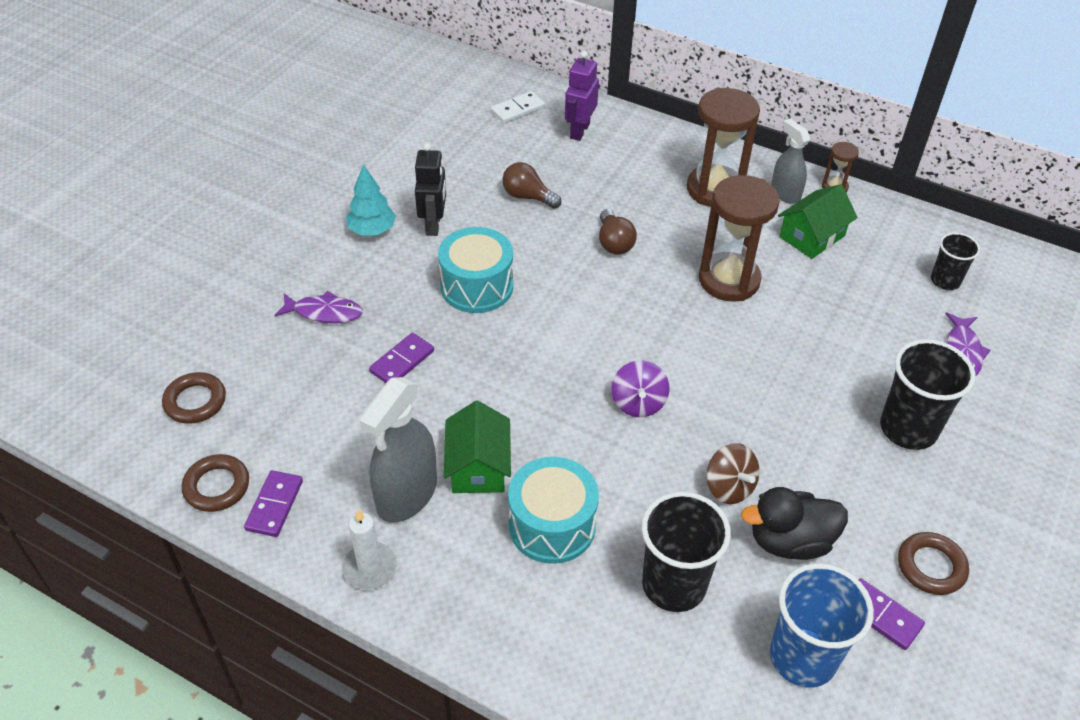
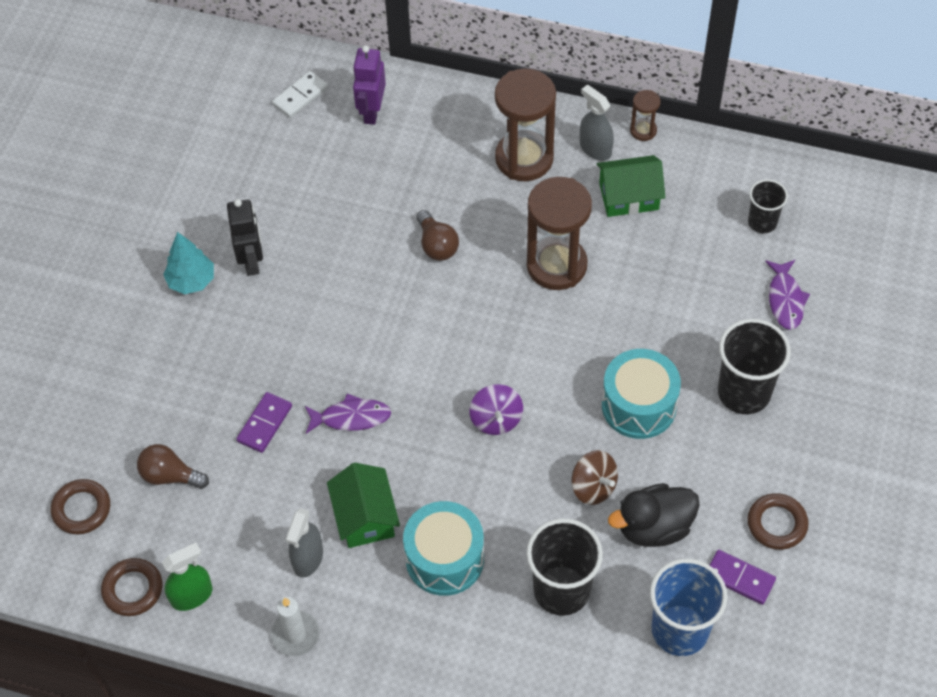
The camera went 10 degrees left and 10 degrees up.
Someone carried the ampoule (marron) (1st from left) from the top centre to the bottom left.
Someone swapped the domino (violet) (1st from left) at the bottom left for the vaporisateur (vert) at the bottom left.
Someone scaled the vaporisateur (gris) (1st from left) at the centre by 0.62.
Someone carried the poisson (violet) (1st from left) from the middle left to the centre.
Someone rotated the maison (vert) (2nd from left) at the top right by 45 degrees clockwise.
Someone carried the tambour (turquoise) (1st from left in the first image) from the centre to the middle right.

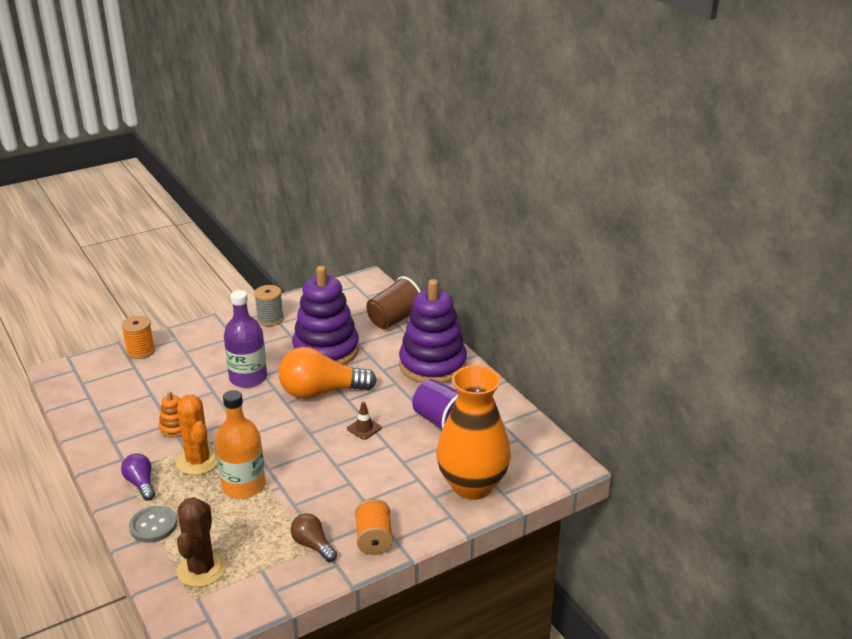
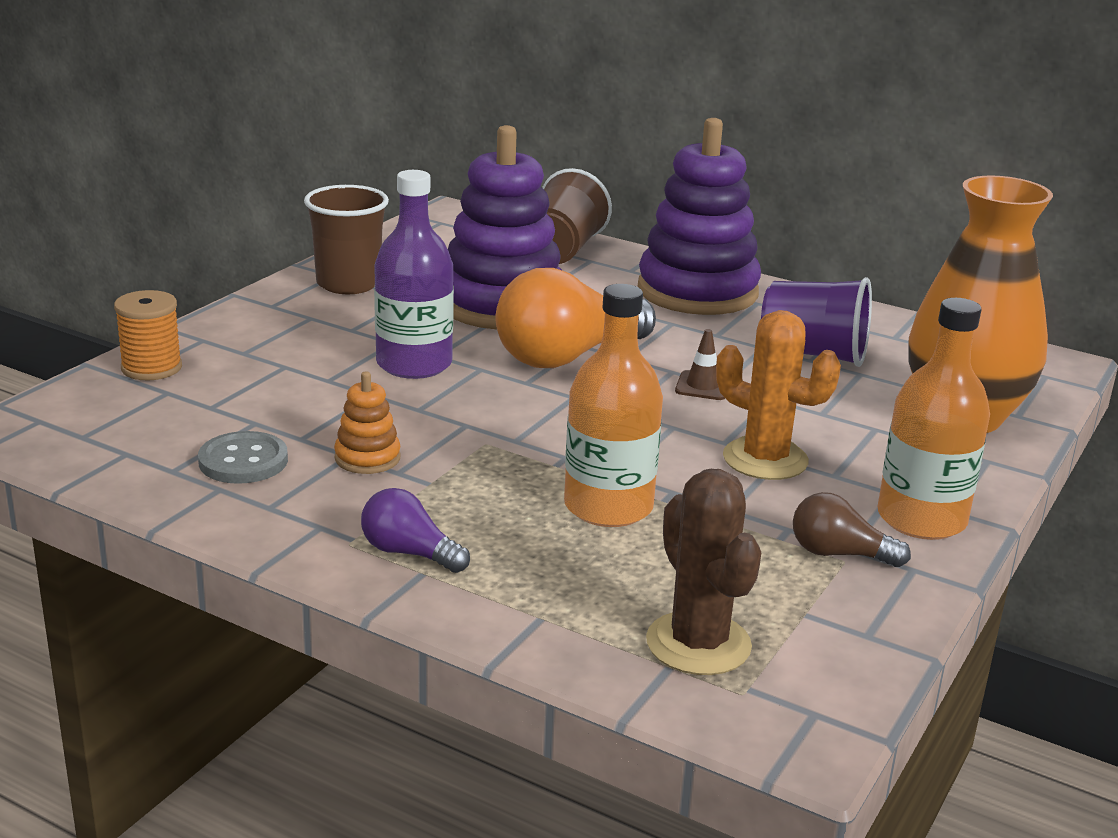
The camera went 30 degrees left and 5 degrees down.
Someone carried the bouton (gris) from the bottom left to the middle left.
Someone swapped the bobine (gris) at the middle left for the gobelet (marron) (1st from left) at the top left.
Someone carried the cactus (orange) from the bottom left to the middle right.
Someone swapped the bobine (orange) (2nd from left) at the bottom centre for the bouteille (orange) (2nd from left) at the middle right.

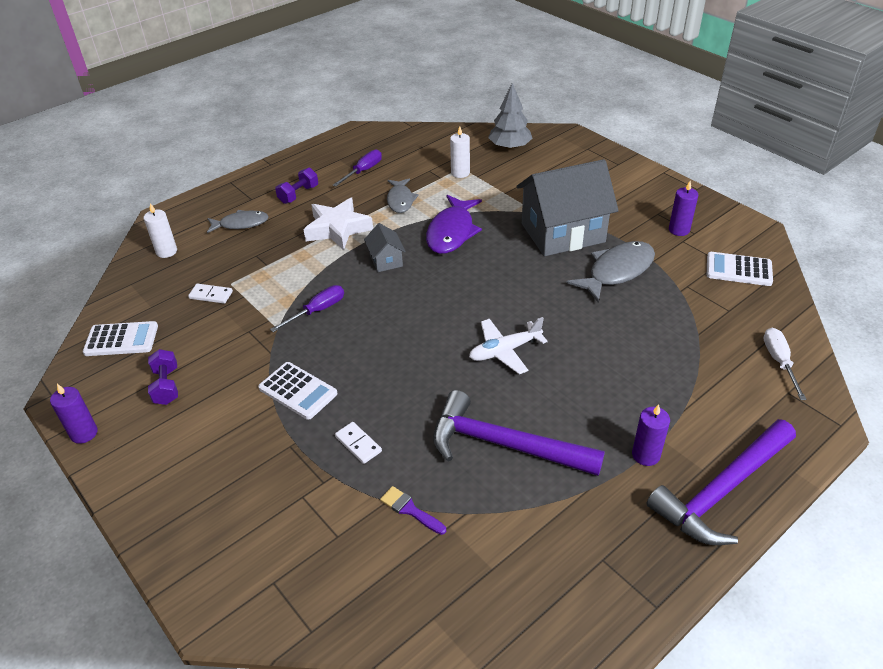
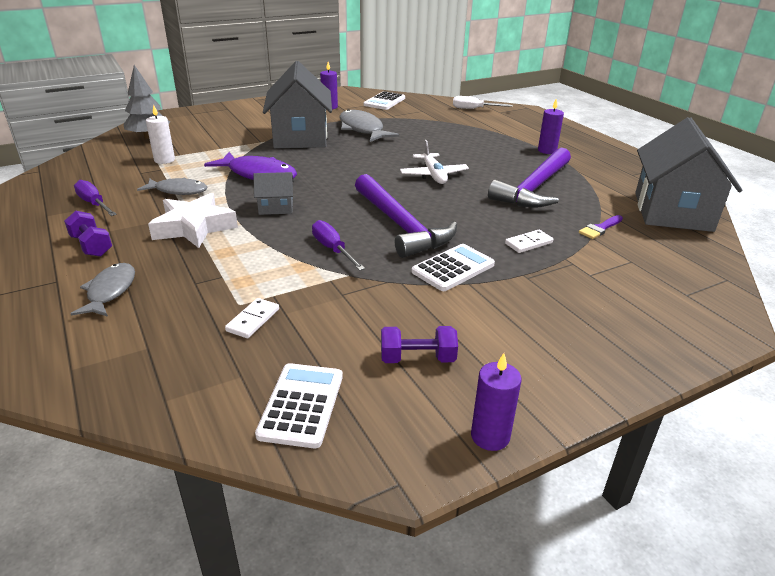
The camera went 80 degrees left and 10 degrees down.
Someone carried the marteau (violet) (2nd from left in the first image) from the bottom right to the centre.
Someone put down the maison (gris) (3rd from left) at the top right.
Someone took away the bougie (blanc) (1st from left) at the middle left.

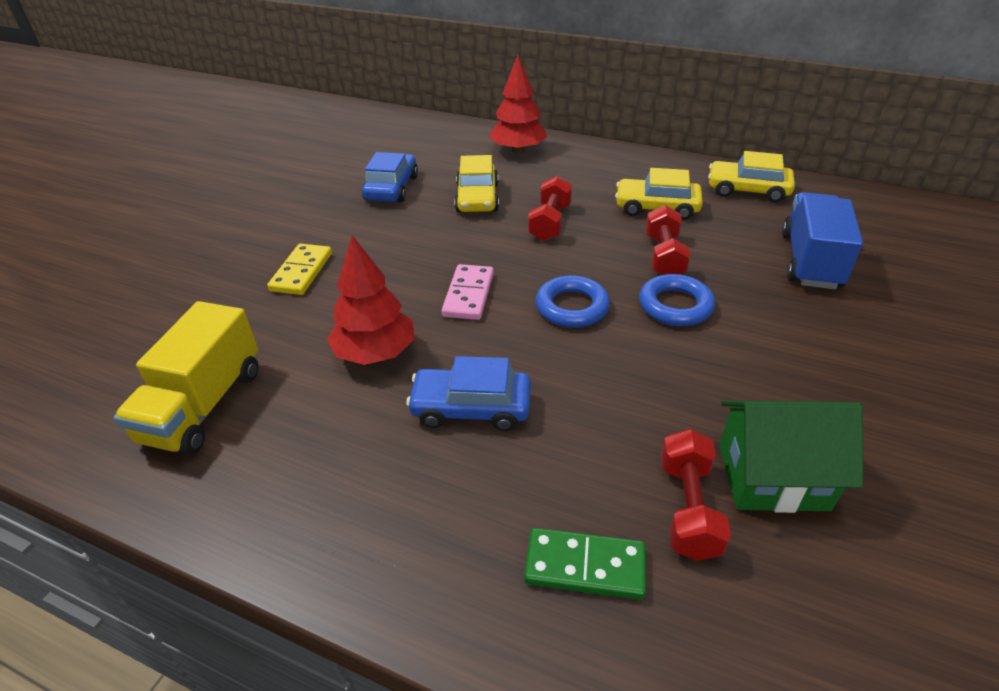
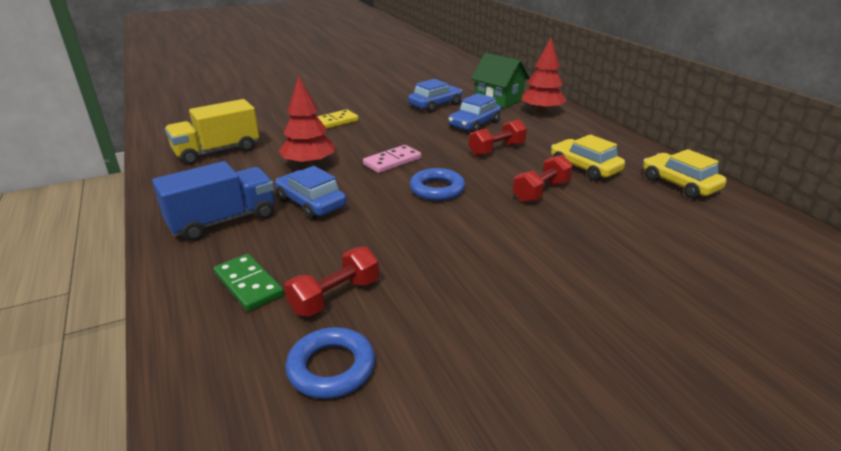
The camera went 40 degrees right and 10 degrees down.
Someone carried the camion (bleu) from the middle right to the middle left.
Someone carried the anneau (bleu) (2nd from left in the first image) from the middle right to the bottom centre.
Someone repainted the voiture (jaune) (1st from left) at the top centre, which became the voiture (bleu) (3rd from left) at the top centre.
Someone carried the maison (vert) from the middle right to the top centre.

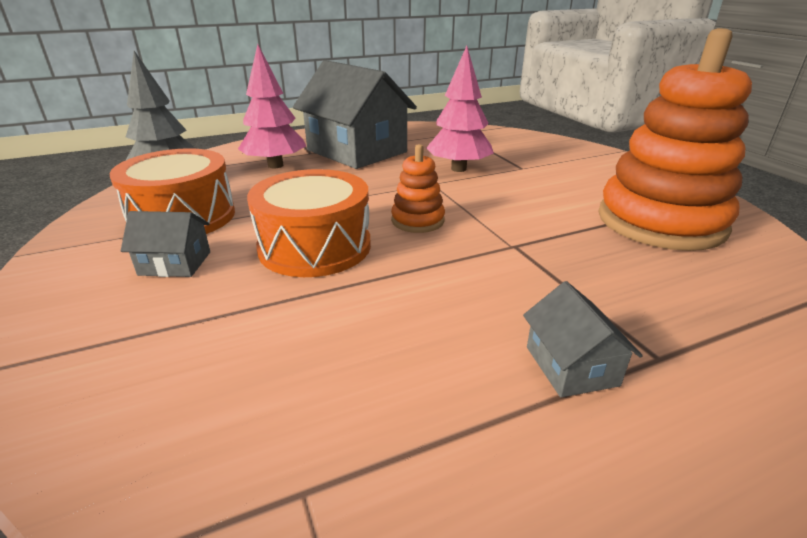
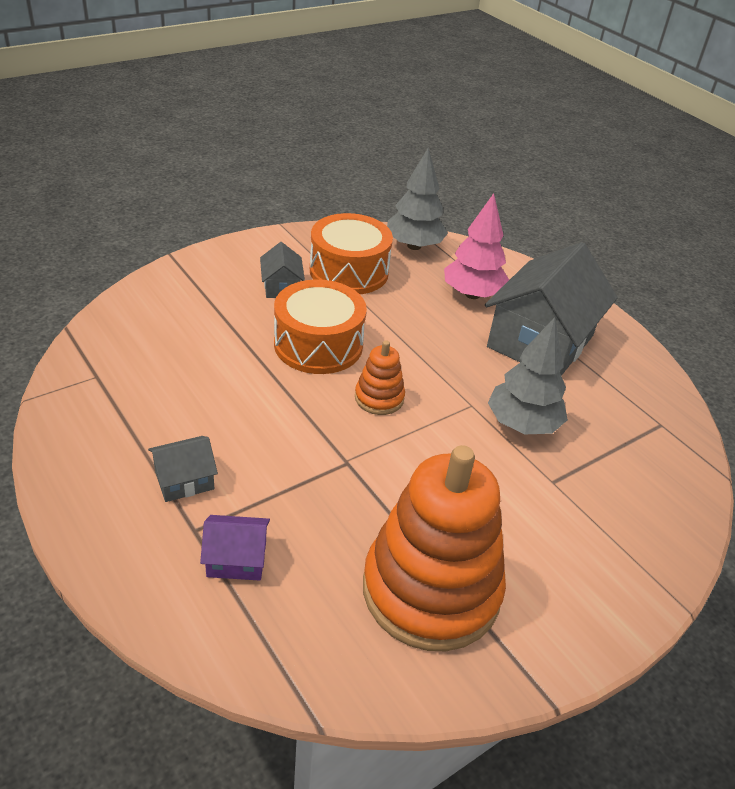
The camera went 75 degrees right and 10 degrees up.
Someone put down the maison (violet) at the bottom left.
Someone repainted the arbre (rose) (2nd from left) at the top centre, which became the arbre (gris) (2nd from left) at the middle right.

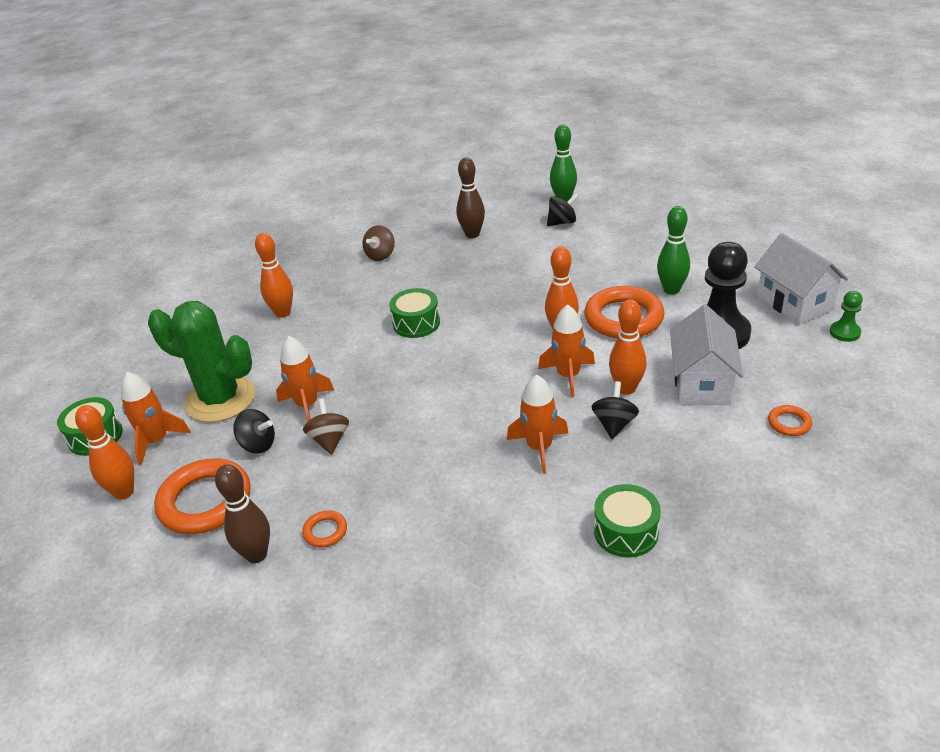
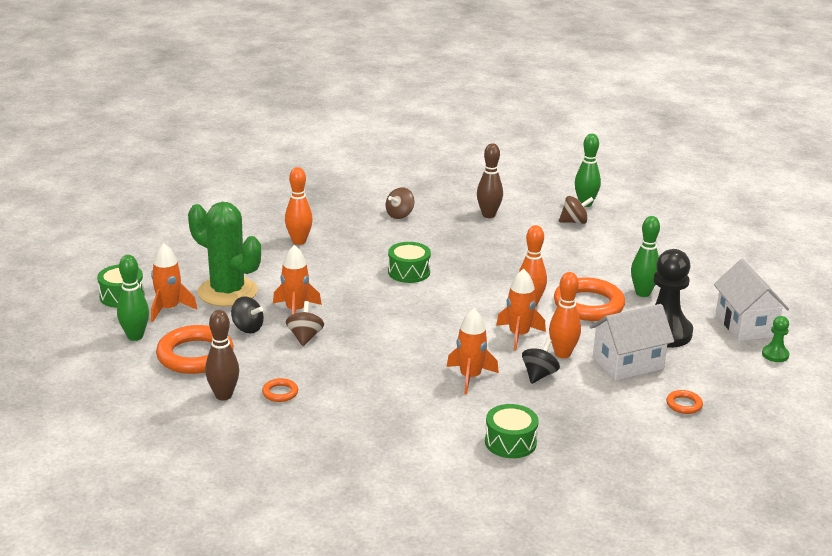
The camera went 10 degrees right and 10 degrees down.
Someone repainted the quille (orange) (1st from left) at the middle left, which became the quille (vert) (1st from left) at the middle left.
Someone repainted the toupie (noir) (2nd from left) at the top centre, which became the toupie (marron) (3rd from left) at the middle right.
Someone rotated the maison (blanc) (1st from left) at the middle right by 45 degrees clockwise.

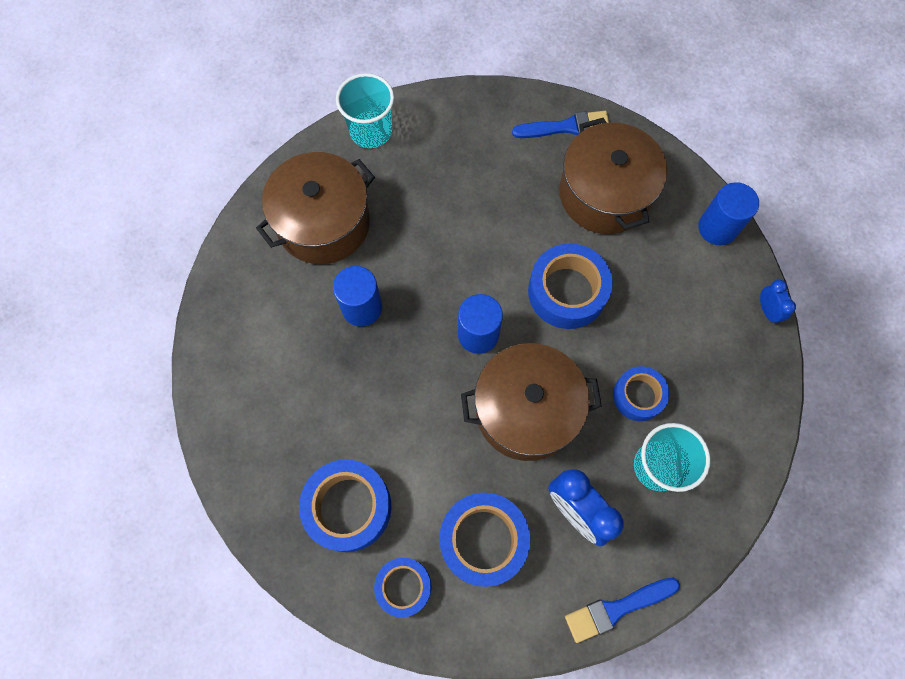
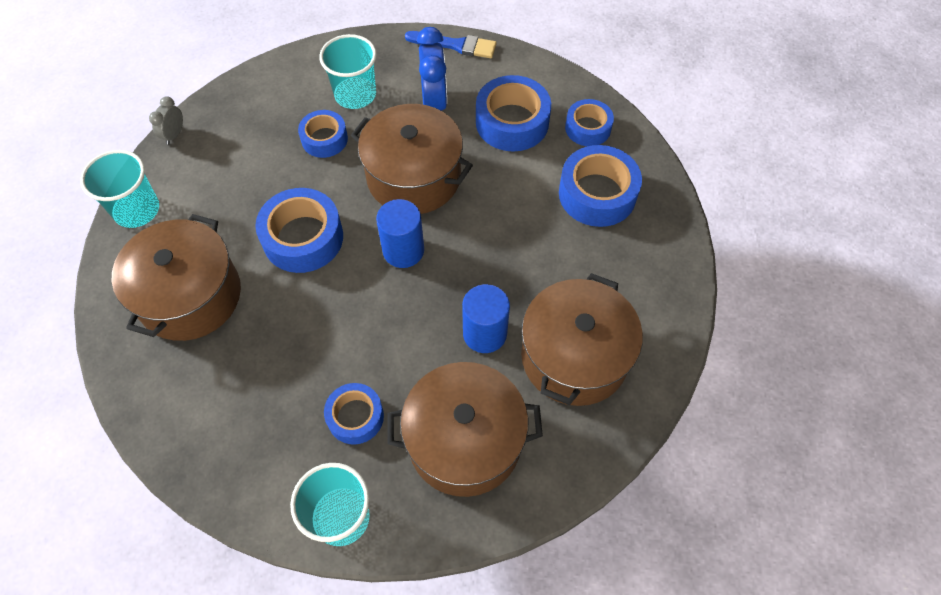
The camera went 145 degrees left and 10 degrees down.
Someone swapped the cylindre (bleu) (3rd from left) at the top right for the gobelet (turquoise) (1st from left) at the top left.
Someone repainted the réveil (bleu) (2nd from left) at the middle right, which became the réveil (gris) at the top left.
Someone put down the ruban adhésif (bleu) (3rd from left) at the bottom centre.
Someone put down the marmite (marron) (4th from left) at the centre.
Someone took away the pinceau (bleu) (1st from left) at the top centre.

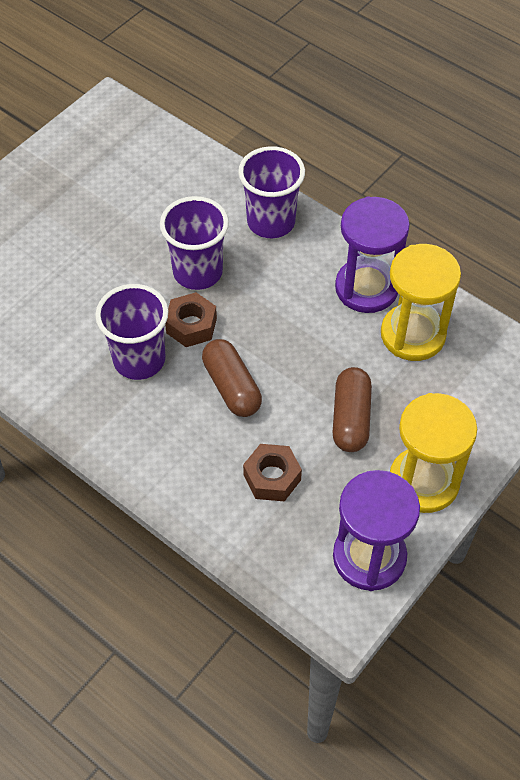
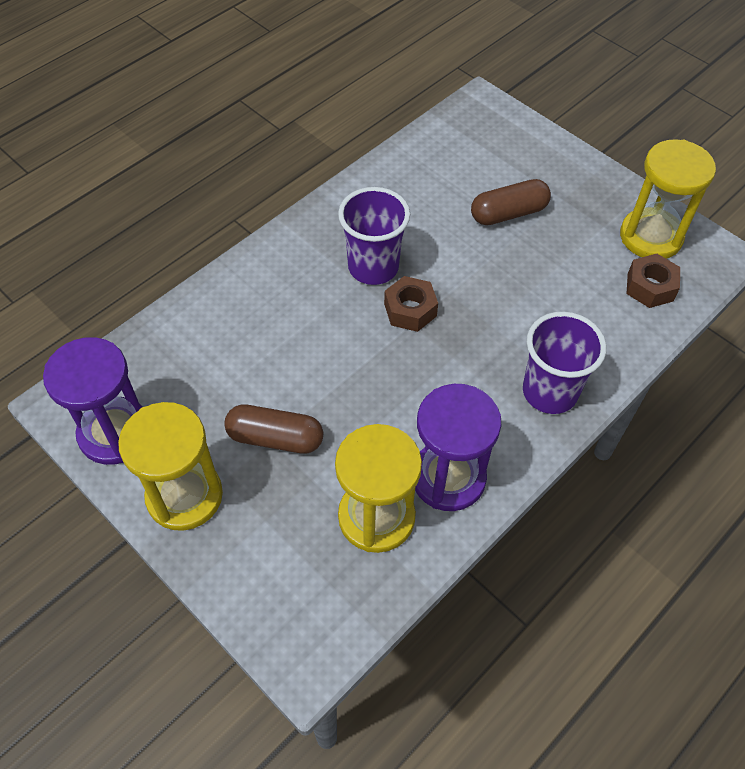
The camera went 95 degrees right and 0 degrees up.
Someone carried the gélule (marron) (1st from left in the first image) from the centre to the top right.
Someone put down the sablier (jaune) (3rd from left) at the top right.
Someone carried the écrou (marron) (2nd from left) from the centre to the middle right.
Someone took away the gobelet (violet) (2nd from left) at the top centre.

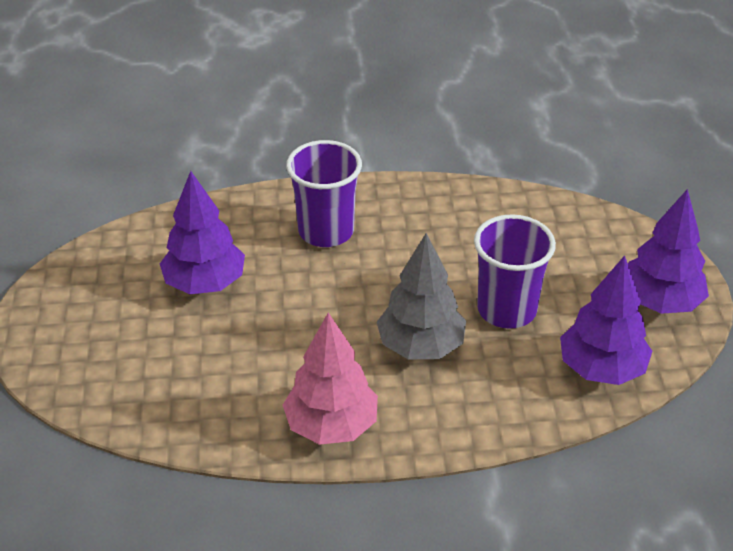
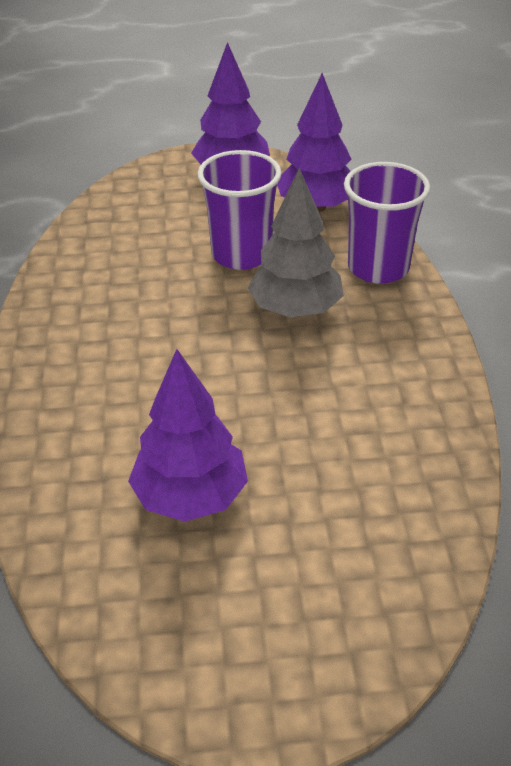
The camera went 90 degrees left and 0 degrees up.
Someone carried the gobelet (violet) (1st from left in the first image) from the centre to the top right.
Someone took away the arbre (rose) at the bottom centre.

